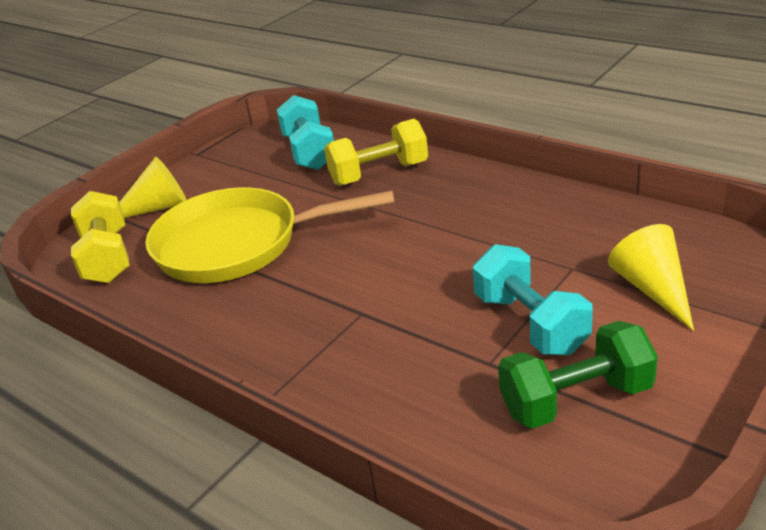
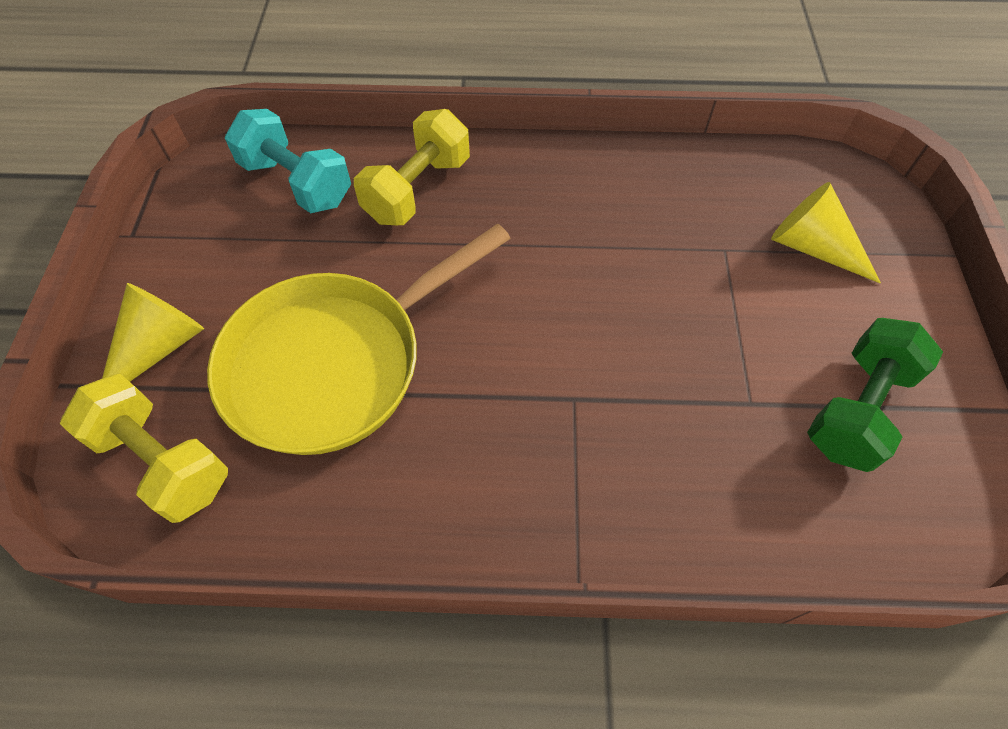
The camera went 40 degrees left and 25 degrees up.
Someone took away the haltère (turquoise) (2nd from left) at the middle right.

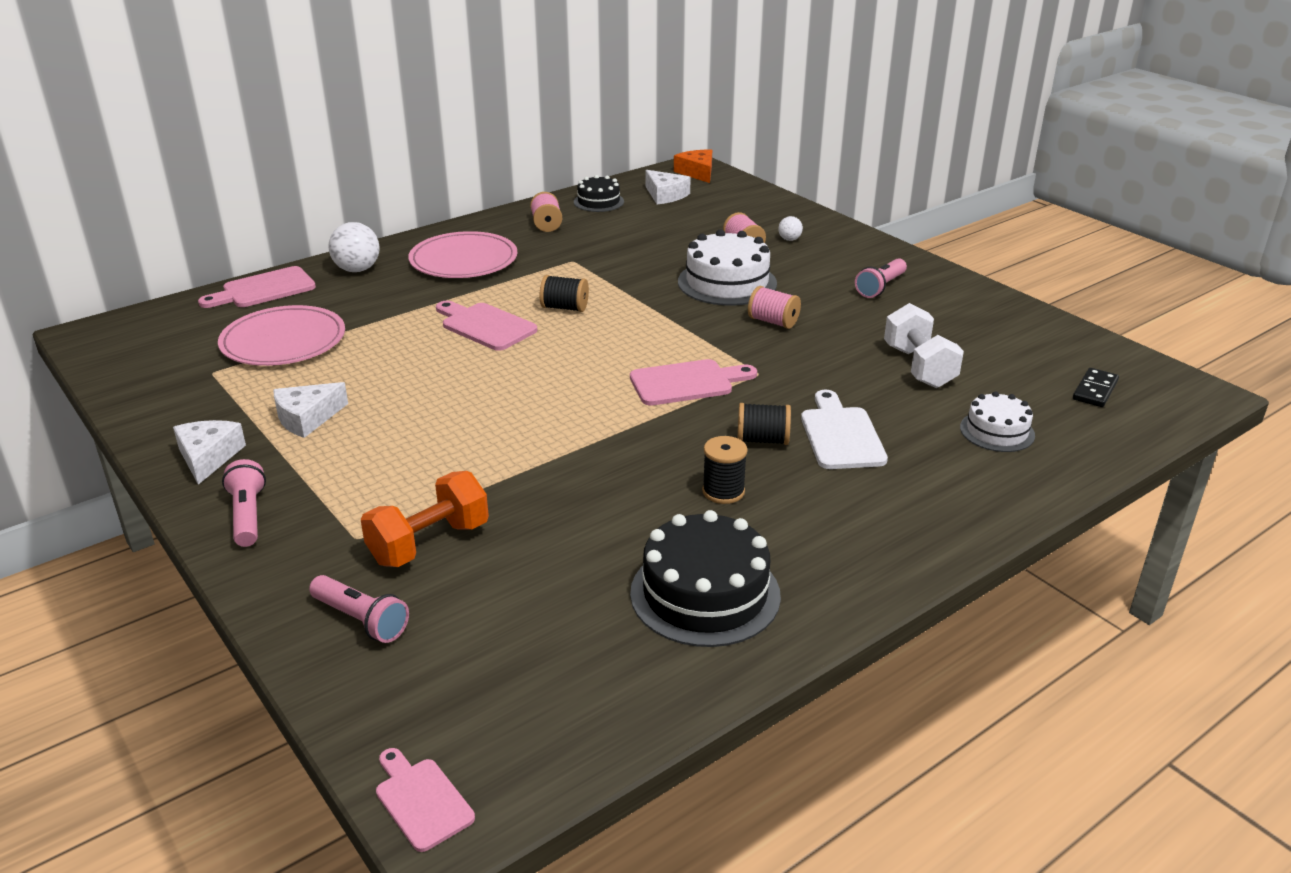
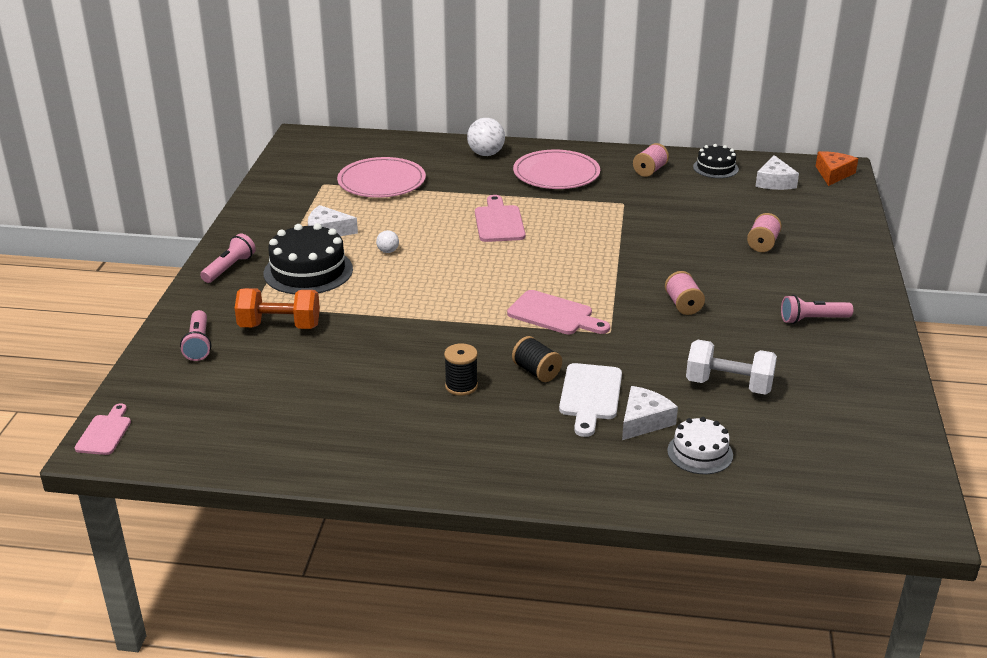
The camera went 45 degrees right and 0 degrees up.
Someone carried the gâteau (noir) (2nd from left in the first image) from the centre to the middle left.
Someone carried the balle (blanc) (2nd from left in the first image) from the top centre to the centre.
Someone rotated the planche à découper (blanc) at the centre by 150 degrees clockwise.
Someone carried the fromage (blanc) (1st from left in the first image) from the middle left to the centre.
Someone rotated the haltère (blanc) at the middle right by 75 degrees clockwise.
Someone took away the planche à découper (rose) (1st from left) at the top left.
Someone took away the bobine (noir) (1st from left) at the centre.
Someone took away the gâteau (blanc) (1st from left) at the top centre.
Someone took away the domino (noir) at the middle right.

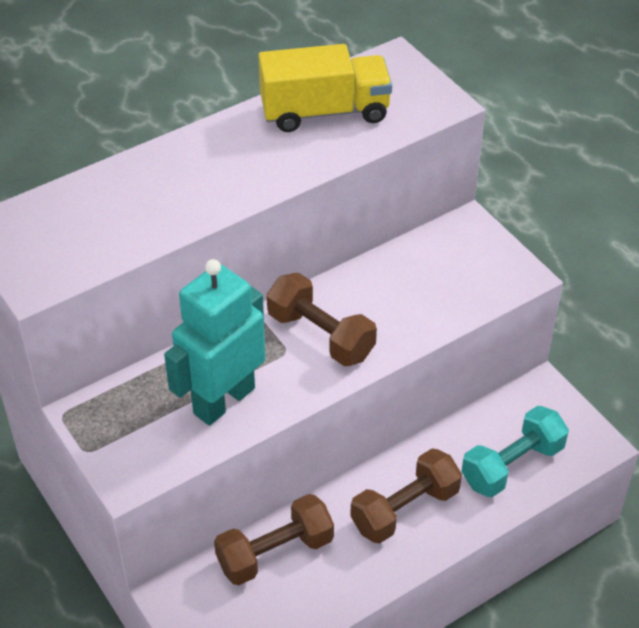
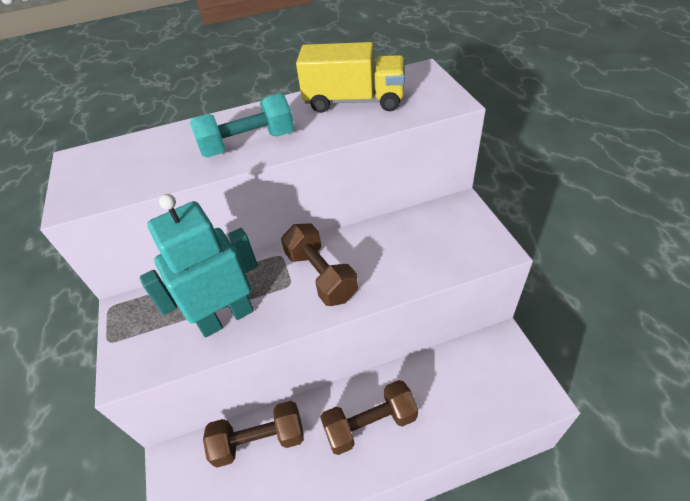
The camera went 20 degrees right and 0 degrees up.
Someone carried the haltère (turquoise) from the bottom right to the top centre.

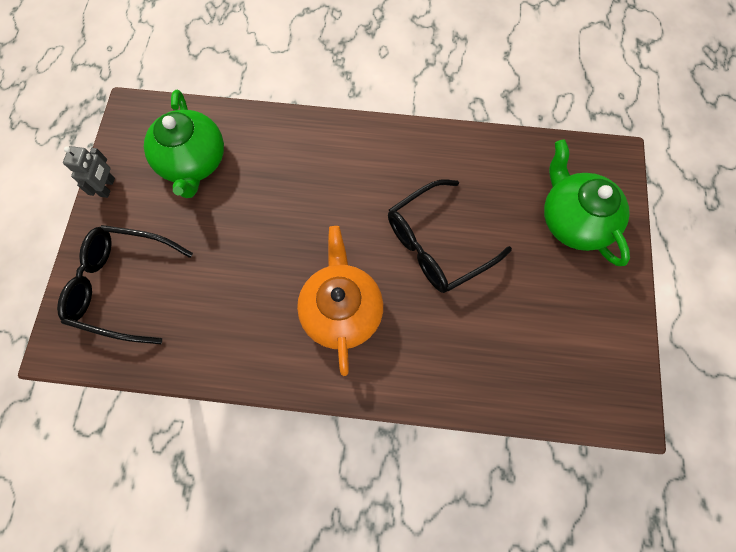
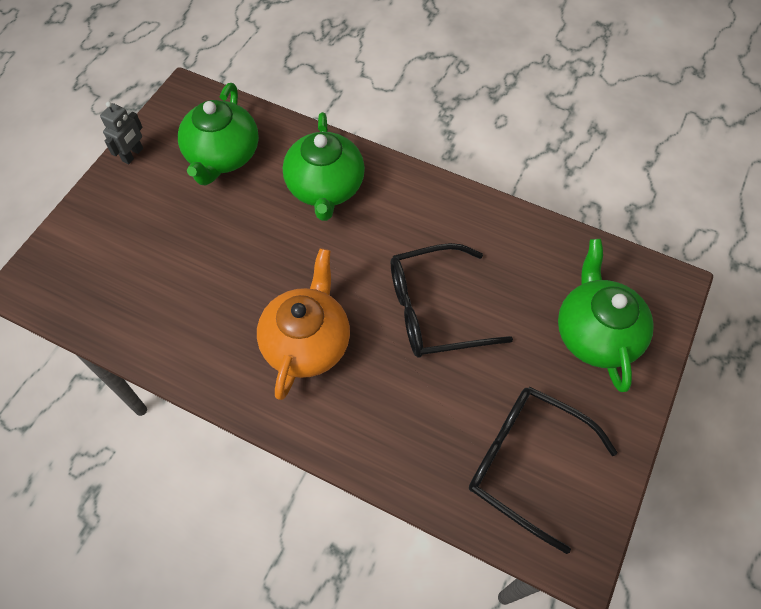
The camera went 20 degrees right and 10 degrees down.
Someone put down the théière (vert) (2nd from left) at the top centre.
Someone carried the lunettes (noir) (1st from left in the first image) from the middle left to the bottom right.

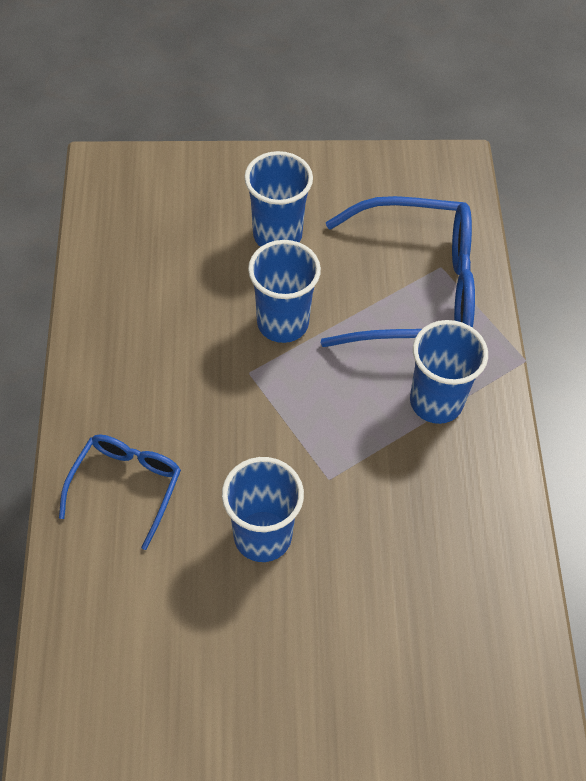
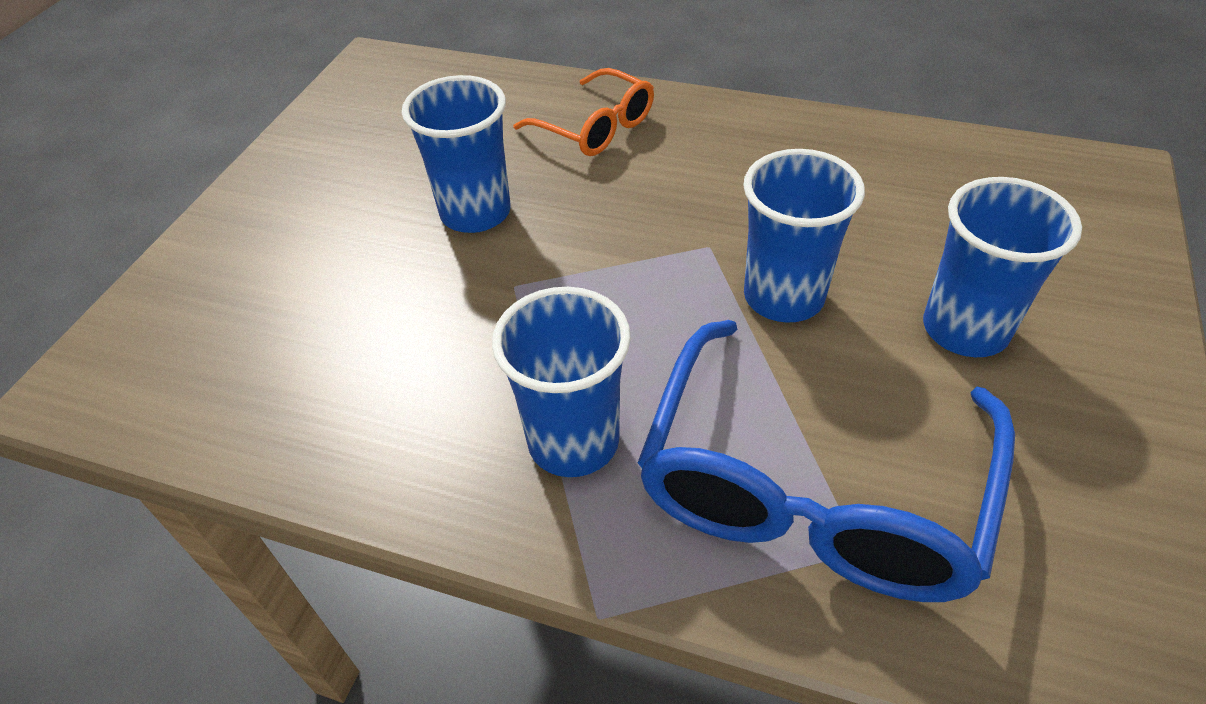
The camera went 115 degrees right and 10 degrees down.
Someone repainted the lunettes (bleu) (1st from left) at the middle left, which became the lunettes (orange) at the top centre.

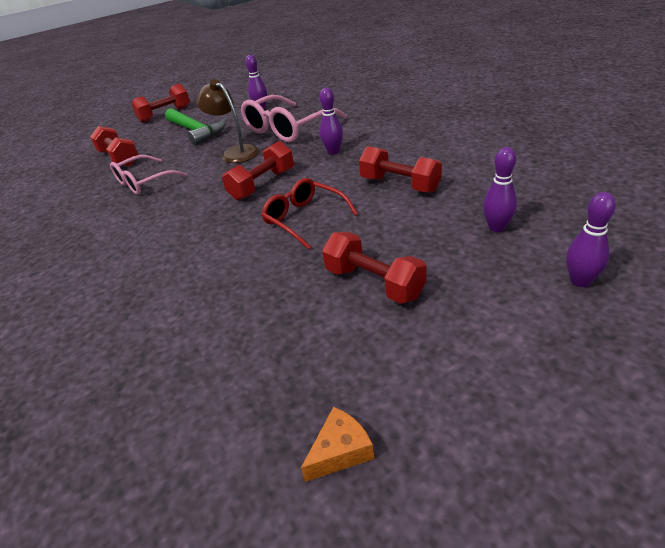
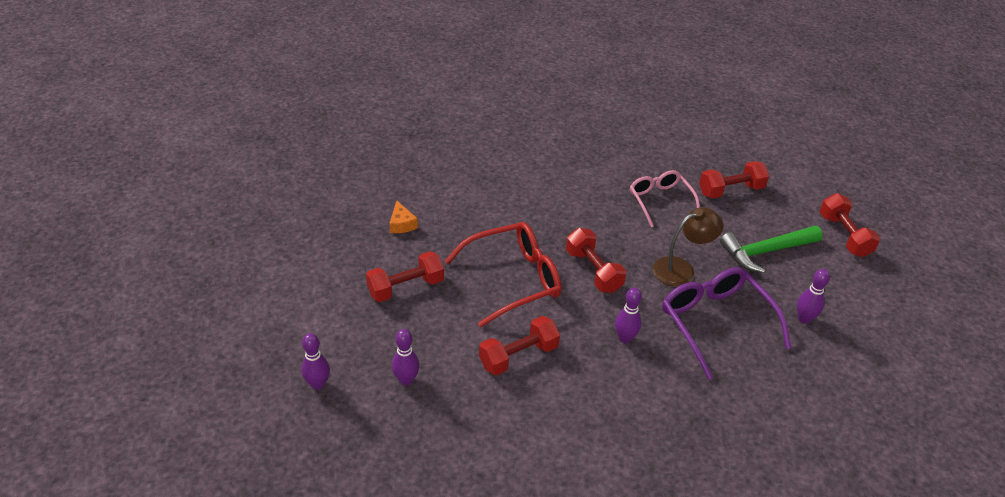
The camera went 105 degrees right and 5 degrees up.
Someone carried the fromage (orange) from the bottom centre to the centre.
Someone scaled the lunettes (rouge) at the centre by 1.55.
Someone repainted the lunettes (rose) (2nd from left) at the top centre, which became the lunettes (violet) at the middle right.

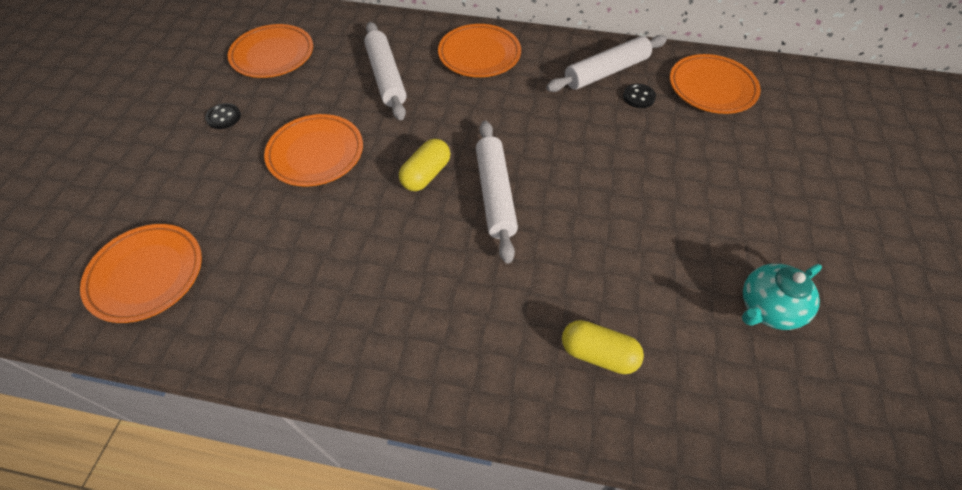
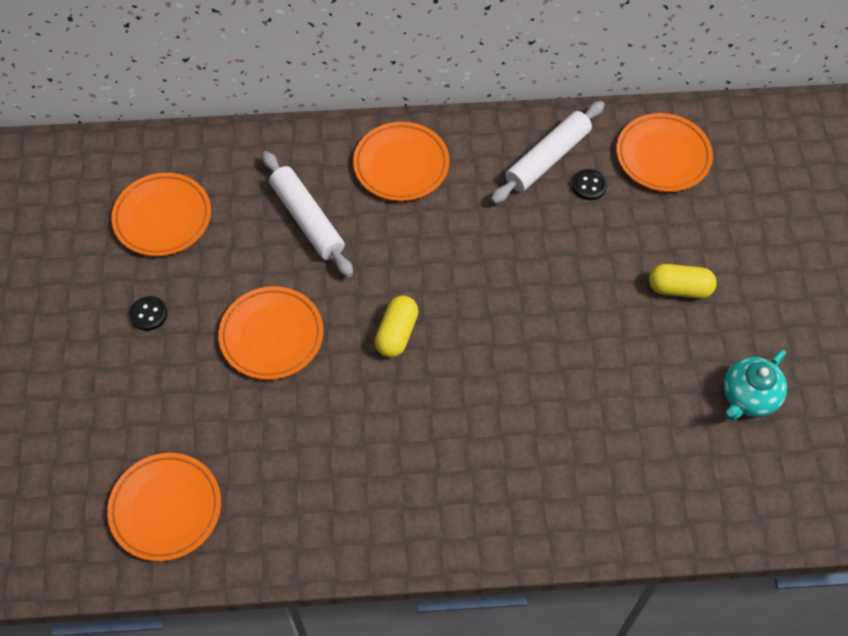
The camera went 15 degrees left and 5 degrees up.
Someone carried the gélule (jaune) (2nd from left) from the bottom centre to the middle right.
Someone took away the rouleau à pâtisserie (blanc) (2nd from left) at the centre.

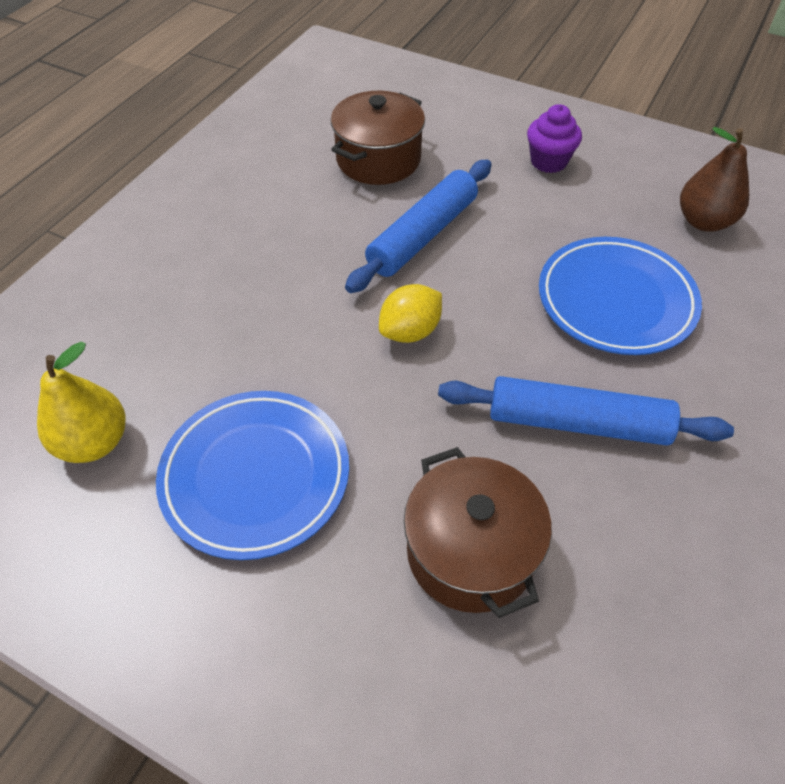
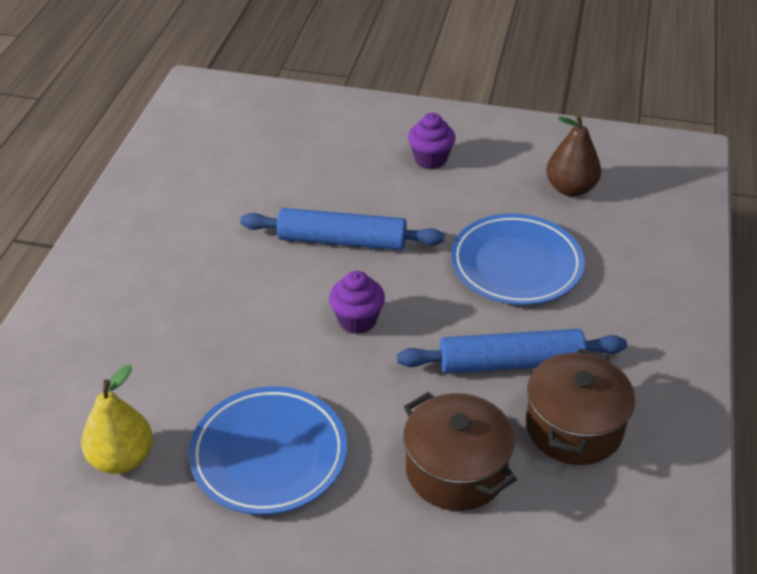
The camera went 15 degrees left and 10 degrees down.
Someone rotated the rouleau à pâtisserie (bleu) (1st from left) at the top centre by 75 degrees clockwise.
Someone swapped the citron (jaune) at the centre for the muffin (violet) (1st from left) at the centre.
Someone carried the marmite (marron) (1st from left in the first image) from the top centre to the bottom right.

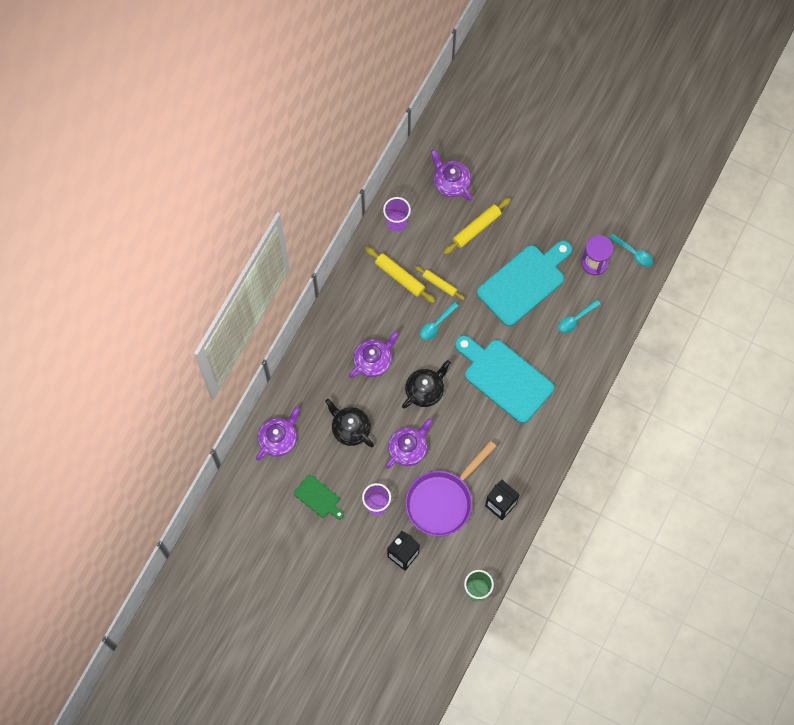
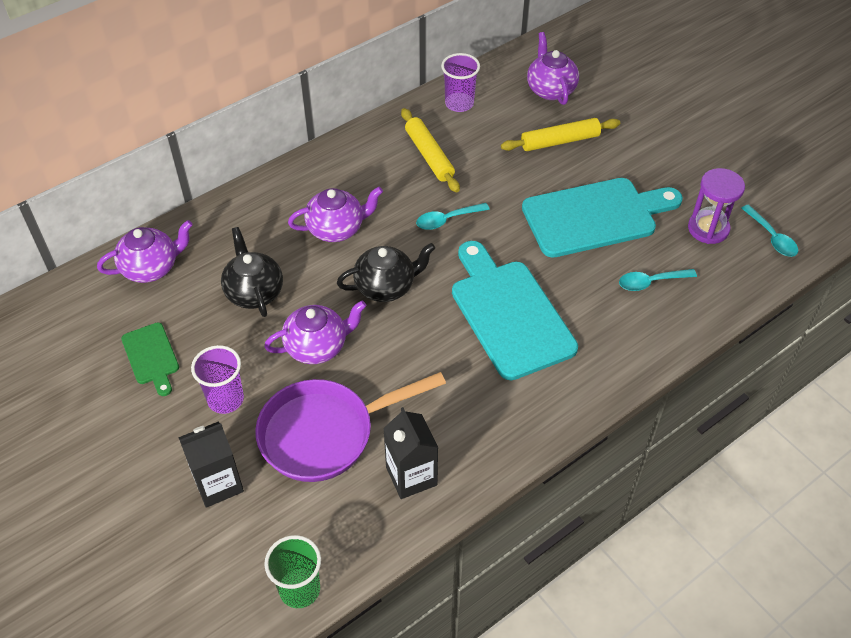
The camera went 25 degrees right and 20 degrees down.
Someone took away the rouleau à pâtisserie (jaune) (2nd from left) at the centre.

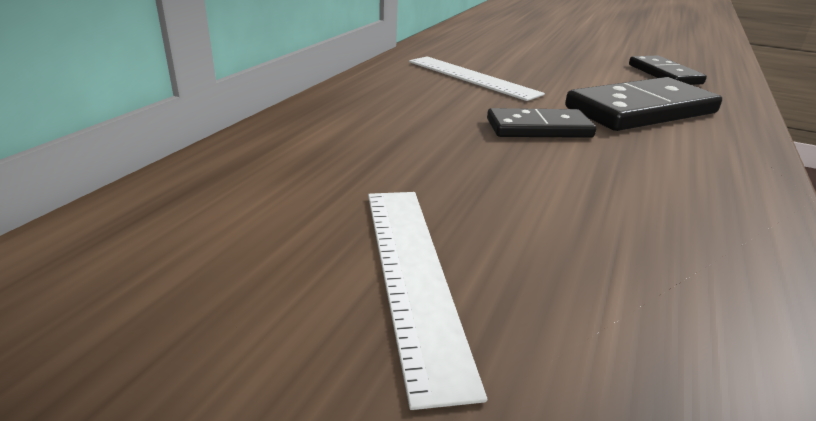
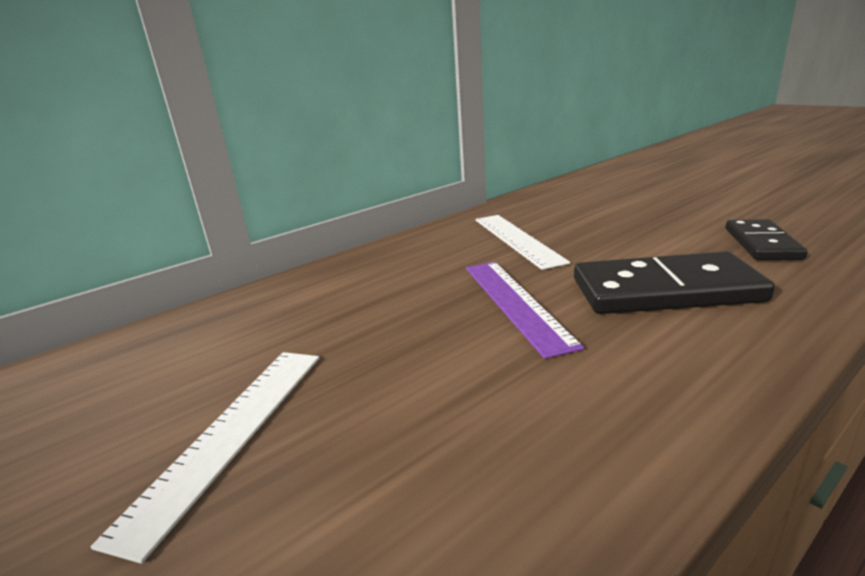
The camera went 30 degrees right and 5 degrees down.
Someone swapped the domino (noir) (1st from left) at the top centre for the règle (violet) at the centre.

